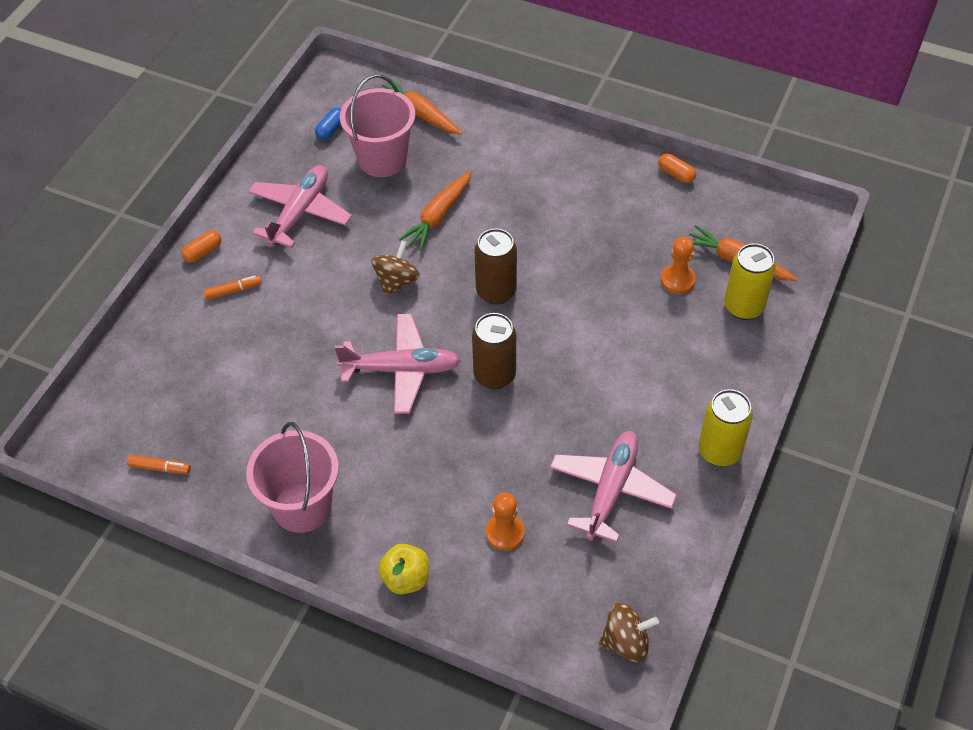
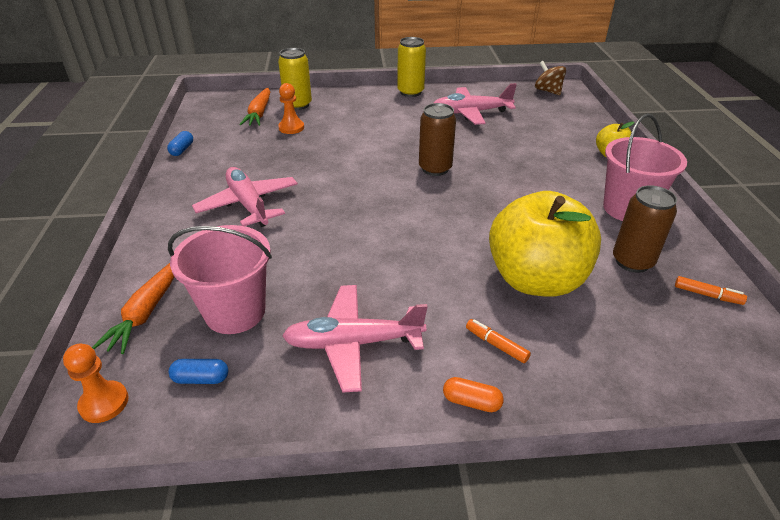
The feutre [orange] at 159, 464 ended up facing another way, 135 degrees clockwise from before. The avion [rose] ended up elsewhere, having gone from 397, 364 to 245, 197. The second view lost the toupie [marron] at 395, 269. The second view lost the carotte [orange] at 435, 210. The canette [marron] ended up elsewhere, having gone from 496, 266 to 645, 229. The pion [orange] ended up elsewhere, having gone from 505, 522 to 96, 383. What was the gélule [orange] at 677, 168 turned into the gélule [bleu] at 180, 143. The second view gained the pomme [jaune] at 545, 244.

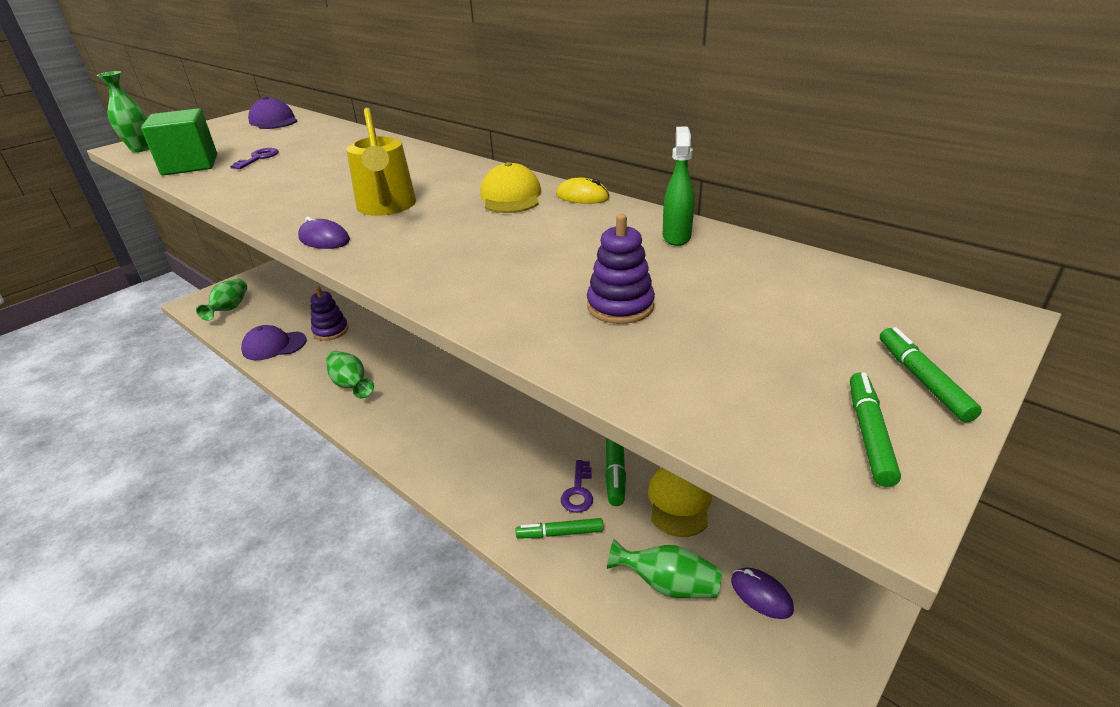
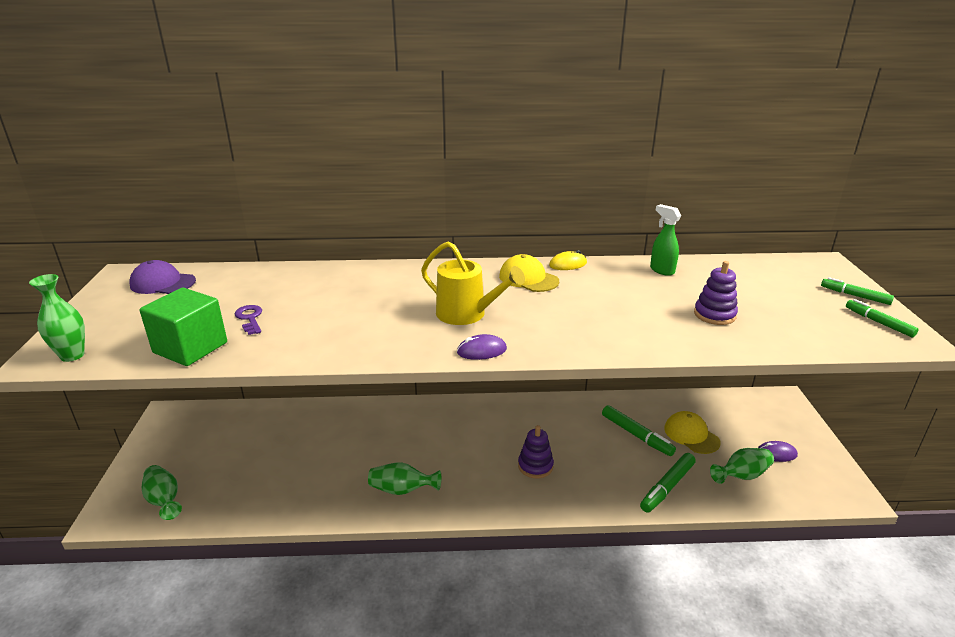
The second view lost the casquette [violet] at 274, 342. The jouet à empiler [violet] ended up elsewhere, having gone from 329, 313 to 536, 452. The size of the feutre [vert] at 559, 528 changed by a factor of 1.51. The second view lost the clé [violet] at 577, 486.

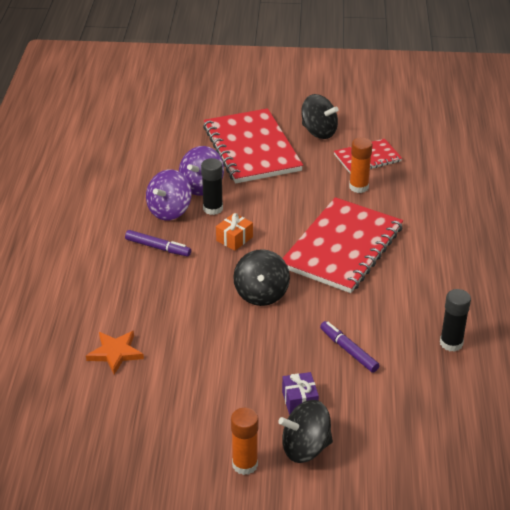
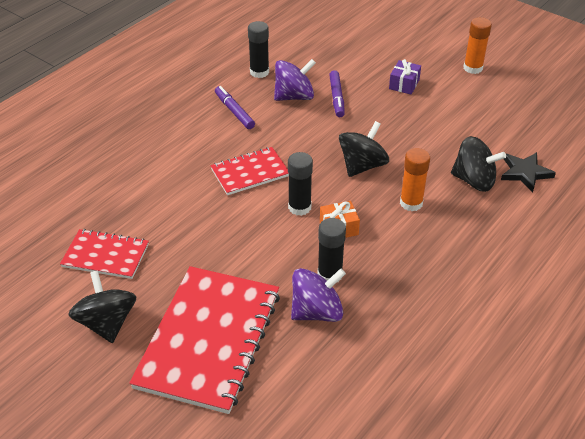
What was the étoile [orange] at 115, 352 turned into the étoile [noir] at 528, 172. The feutre [violet] ended up elsewhere, having gone from 158, 243 to 235, 107. The toupie [violet] ended up elsewhere, having gone from 169, 194 to 295, 80. The toupie [noir] ended up elsewhere, having gone from 305, 431 to 478, 164. The size of the carnet [rouge] at 342, 245 changed by a factor of 0.53. The bâton de colle [orange] ended up elsewhere, having gone from 360, 165 to 415, 179. The second view gained the bâton de colle [noir] at 300, 184.

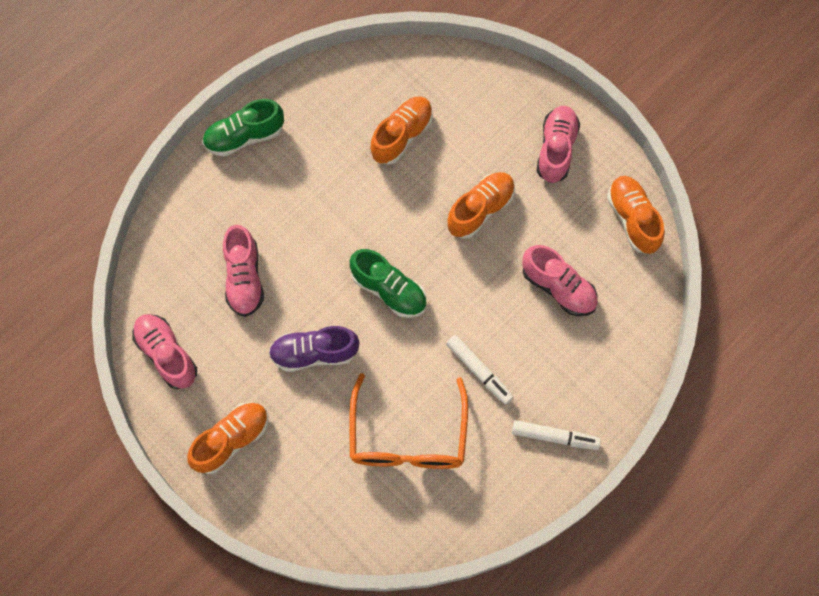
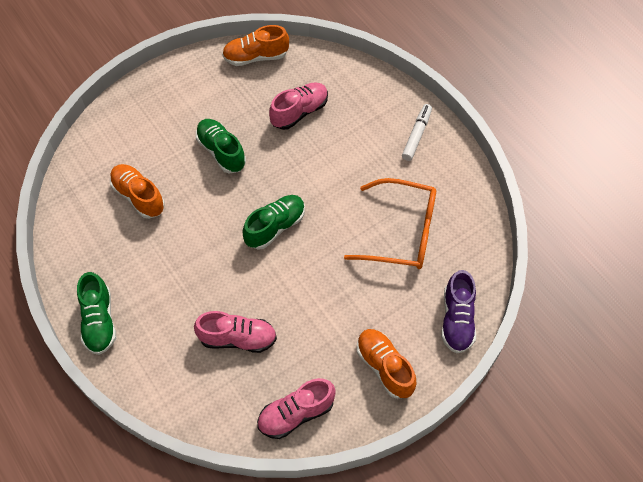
The chaussure [violet] ended up elsewhere, having gone from 314, 349 to 458, 311. The second view lost the feutre [blanc] at 479, 370. What was the chaussure [orange] at 481, 205 turned into the chaussure [vert] at 221, 146. The second view lost the chaussure [rose] at 558, 144.

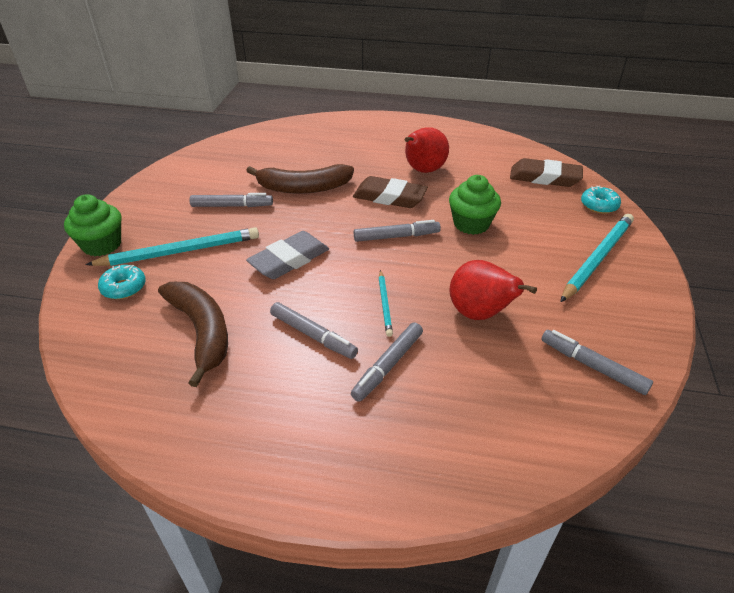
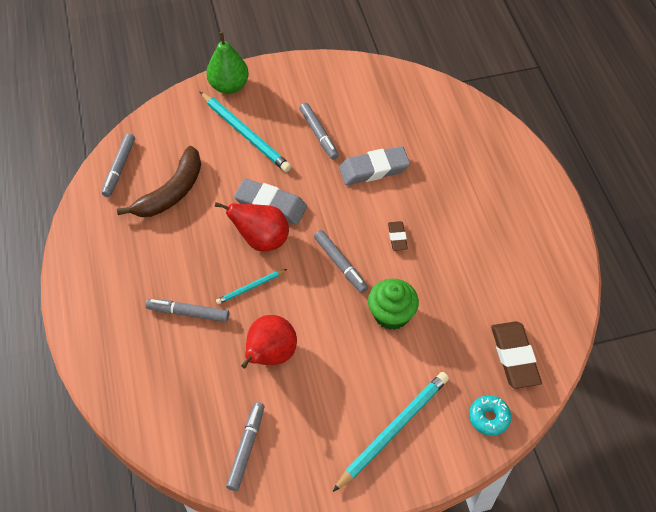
Where the muffin [vert] stood at 92, 225, the poire [vert] came to stand at 227, 63. The second view lost the beignet [turquoise] at 122, 282. Where the banane [marron] stood at 300, 179, the gomme [gris] came to stand at 374, 165. The feutre [gris] ended up elsewhere, having gone from 314, 330 to 118, 165. The size of the gomme [marron] at 390, 192 changed by a factor of 0.53. The poire [rouge] ended up elsewhere, having gone from 427, 150 to 252, 227. The crayon [turquoise] at 597, 258 ended up facing another way, 60 degrees counterclockwise from before.

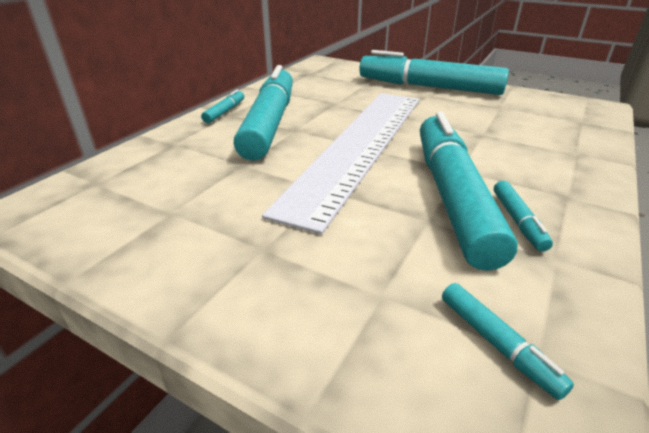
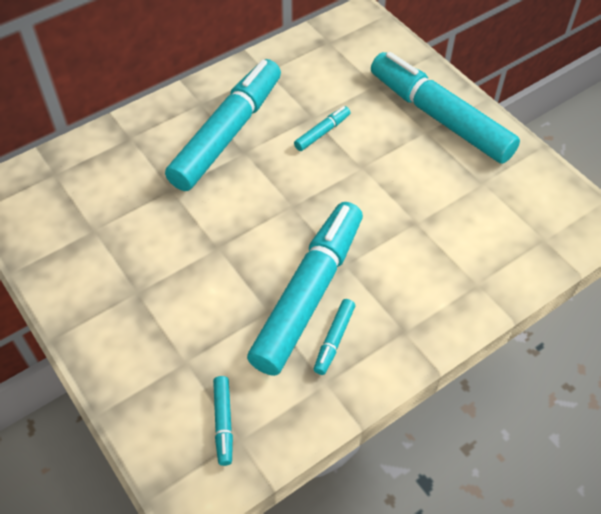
The feutre [turquoise] ended up elsewhere, having gone from 222, 106 to 322, 128. The second view lost the règle [blanc] at 340, 163.

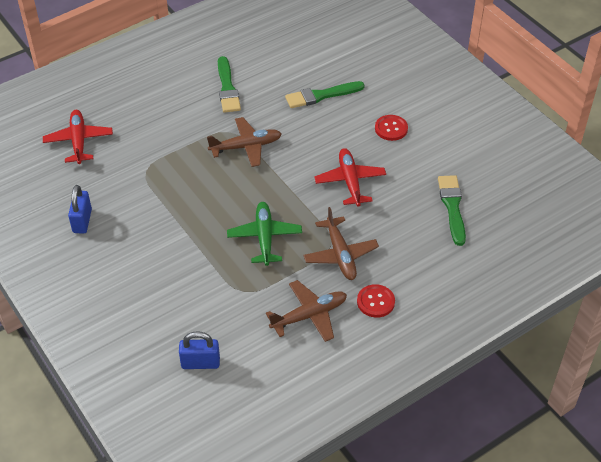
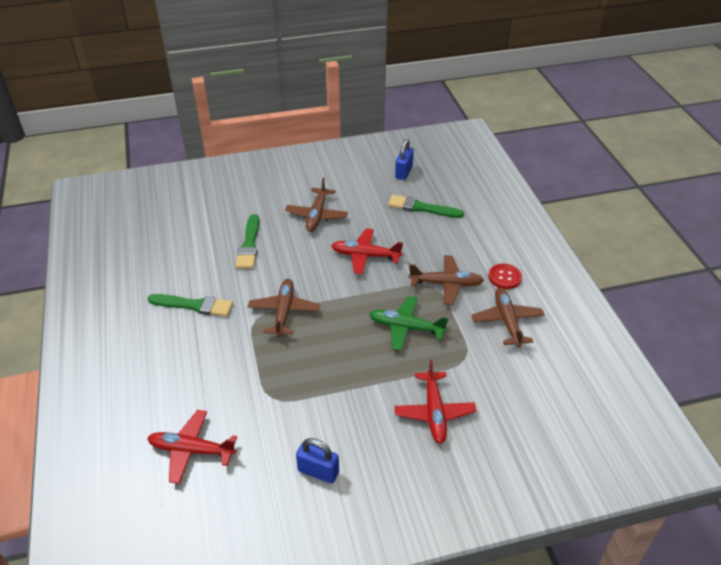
The cadenas [bleu] ended up elsewhere, having gone from 199, 350 to 404, 159. Where the bouton [rouge] stood at 391, 128, the avion [marron] came to stand at 316, 204. The second view gained the avion [rouge] at 435, 402.

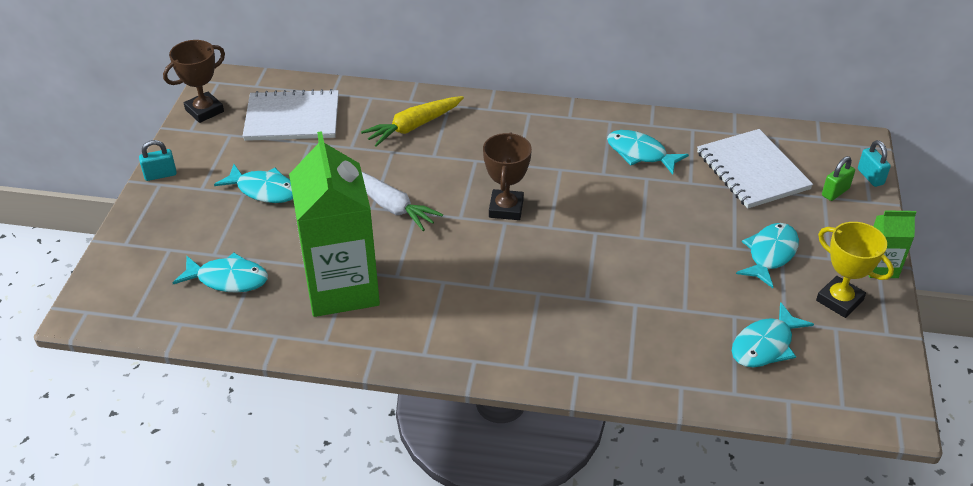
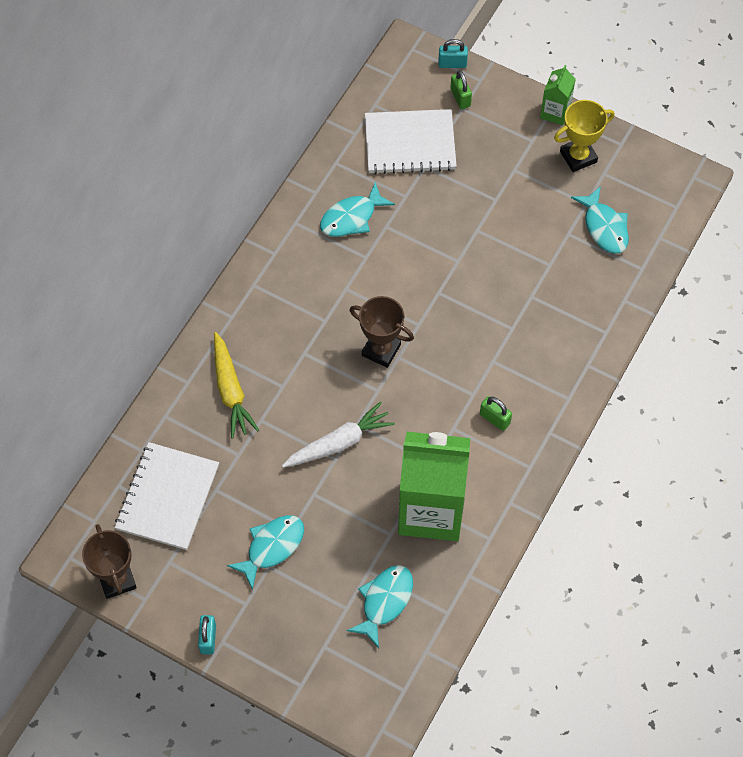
The second view lost the poisson [turquoise] at 767, 255. The second view gained the cadenas [vert] at 496, 413.

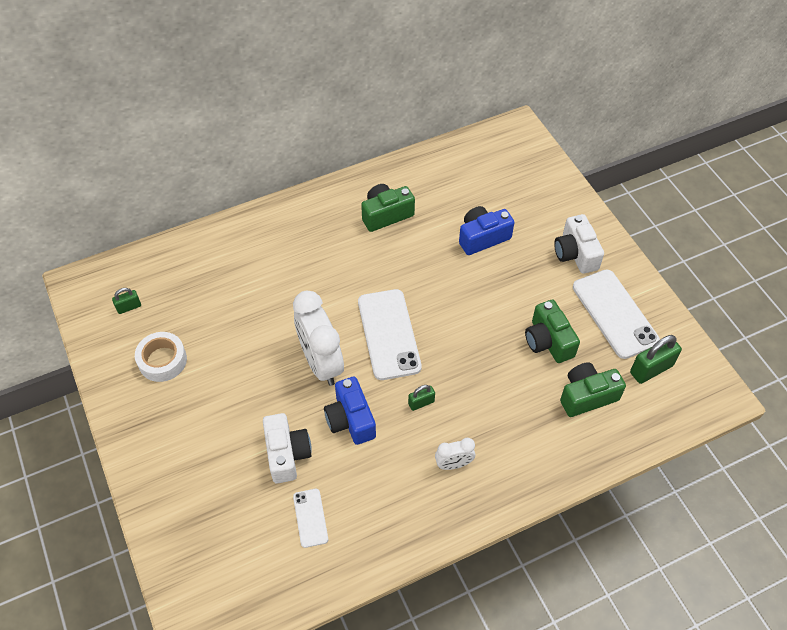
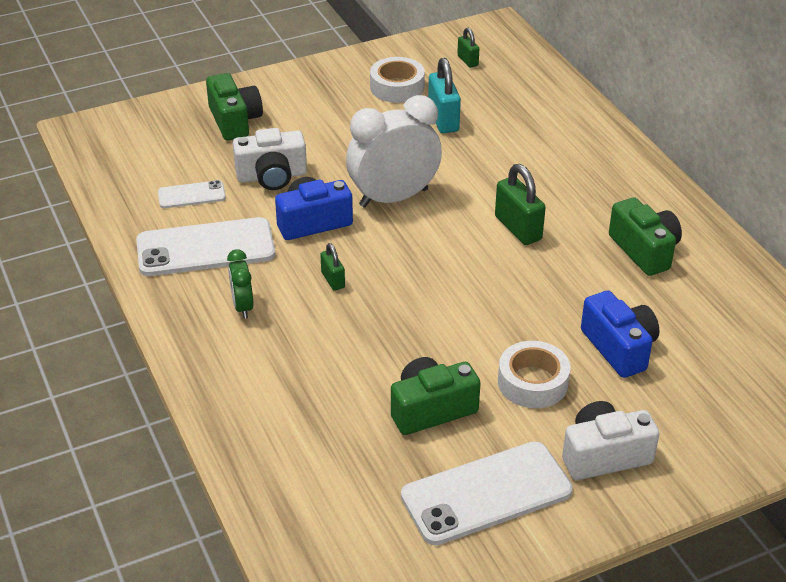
The téléphone [blanc] ended up elsewhere, having gone from 390, 334 to 205, 246. What was the réveil [blanc] at 455, 454 turned into the réveil [vert] at 240, 284. The appareil photo [vert] ended up elsewhere, having gone from 593, 389 to 234, 107. The cadenas [vert] ended up elsewhere, having gone from 656, 359 to 520, 204. The second view gained the cadenas [turquoise] at 444, 95. The second view gained the ruban adhésif [blanc] at 534, 374.

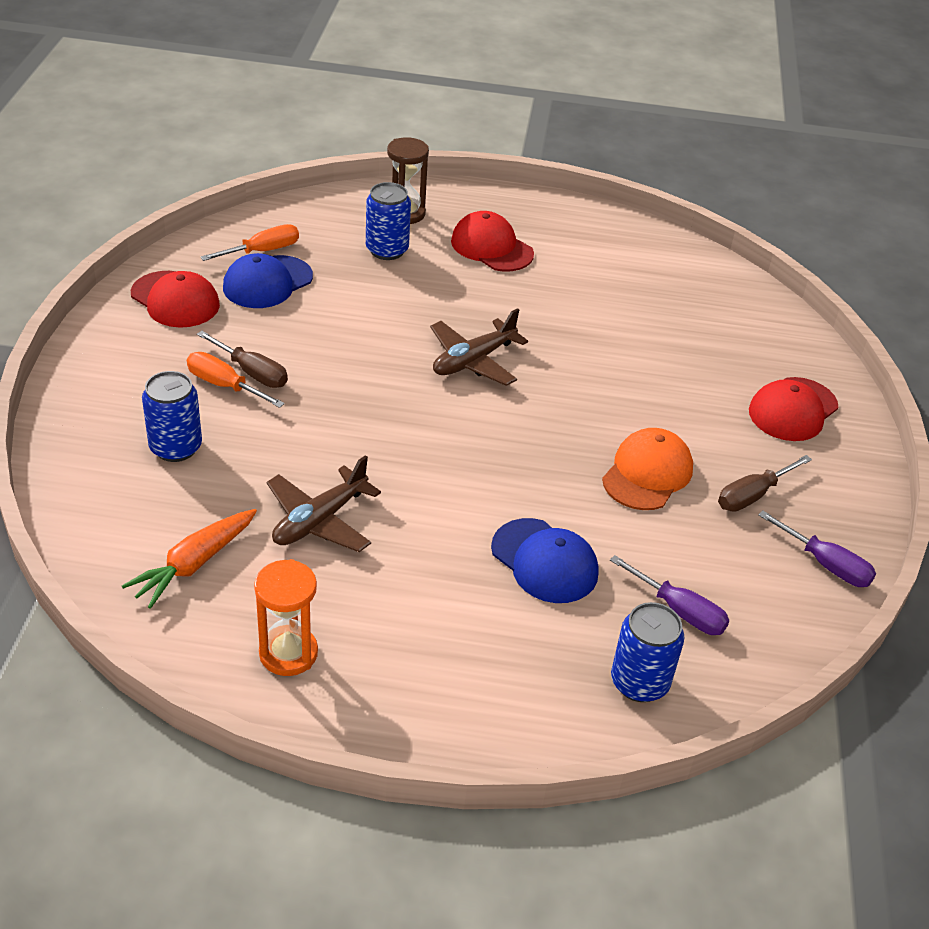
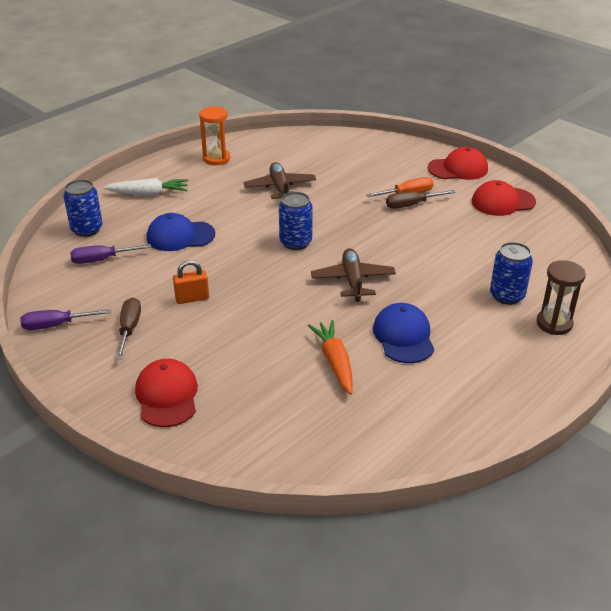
The carotte [orange] ended up elsewhere, having gone from 189, 559 to 330, 357. The canette [bleu] ended up elsewhere, having gone from 172, 416 to 296, 221. The second view lost the tournevis [orange] at 249, 242. The casquette [bleu] ended up elsewhere, having gone from 268, 280 to 403, 333. The casquette [rouge] ended up elsewhere, having gone from 492, 241 to 457, 163. Where the casquette [orange] stood at 647, 469, the cadenas [orange] came to stand at 191, 282. The second view gained the carotte [blanc] at 145, 187.

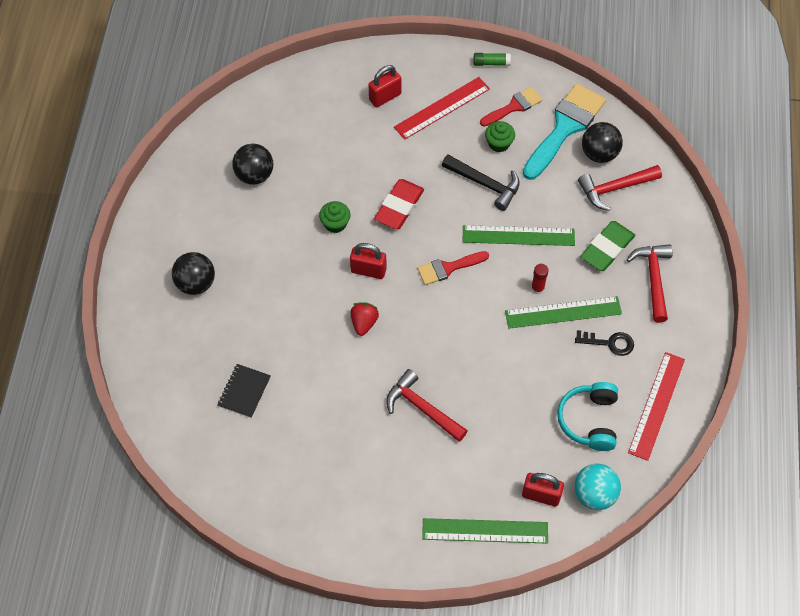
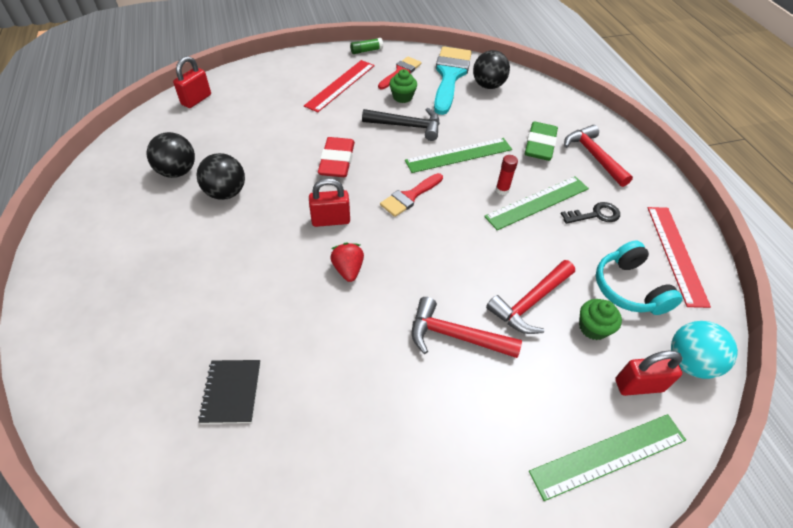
The balle [noir] ended up elsewhere, having gone from 193, 273 to 220, 176. The muffin [vert] ended up elsewhere, having gone from 335, 217 to 600, 319. The cadenas [rouge] ended up elsewhere, having gone from 385, 86 to 192, 82. The marteau [rouge] ended up elsewhere, having gone from 620, 188 to 530, 297.

